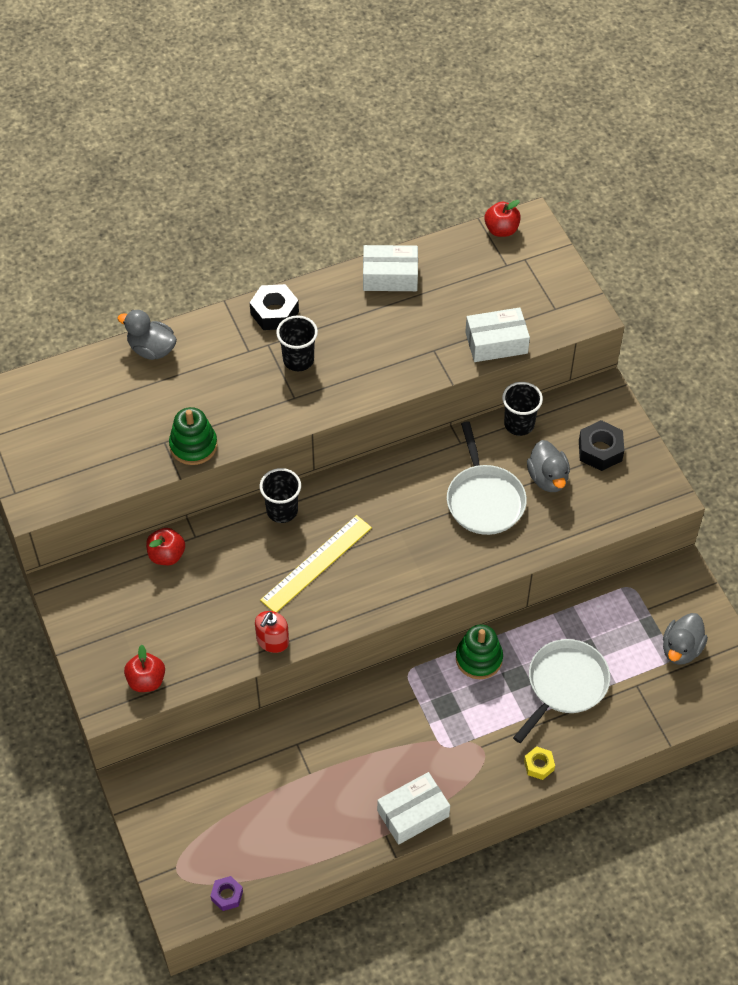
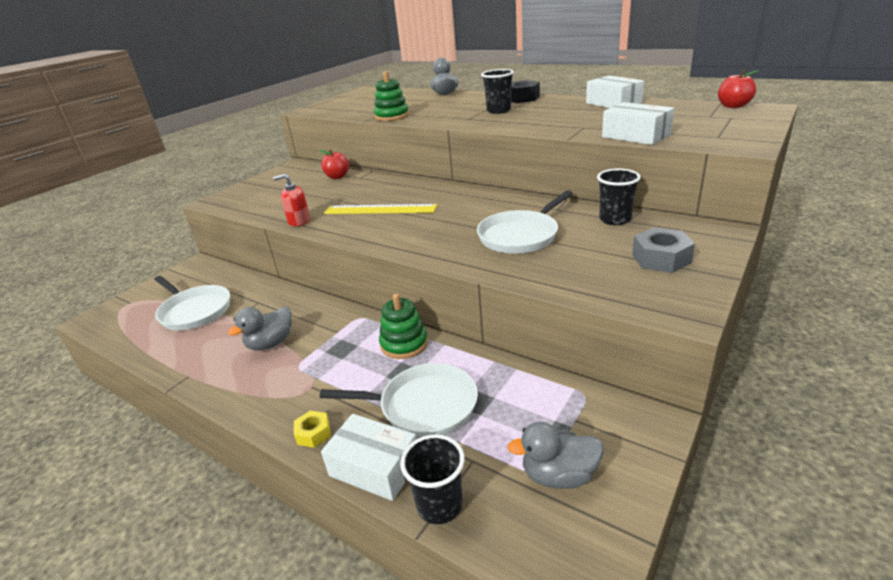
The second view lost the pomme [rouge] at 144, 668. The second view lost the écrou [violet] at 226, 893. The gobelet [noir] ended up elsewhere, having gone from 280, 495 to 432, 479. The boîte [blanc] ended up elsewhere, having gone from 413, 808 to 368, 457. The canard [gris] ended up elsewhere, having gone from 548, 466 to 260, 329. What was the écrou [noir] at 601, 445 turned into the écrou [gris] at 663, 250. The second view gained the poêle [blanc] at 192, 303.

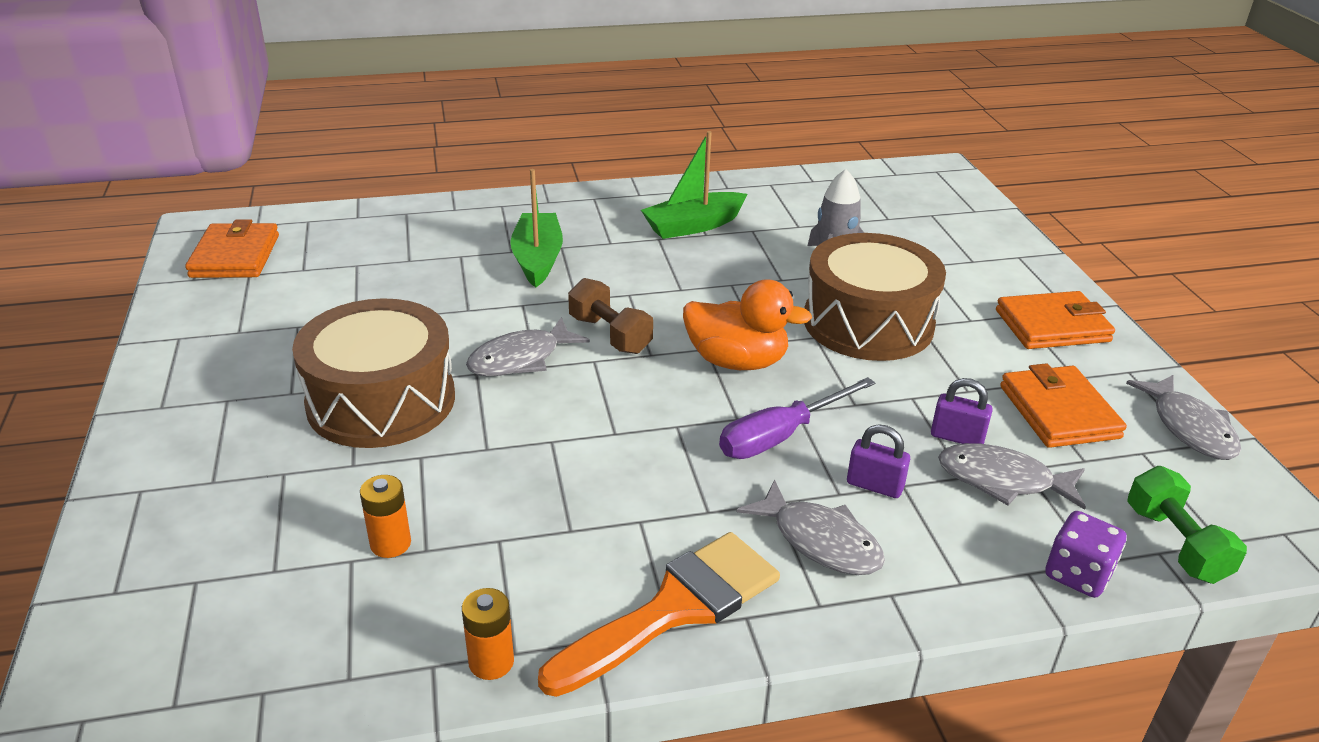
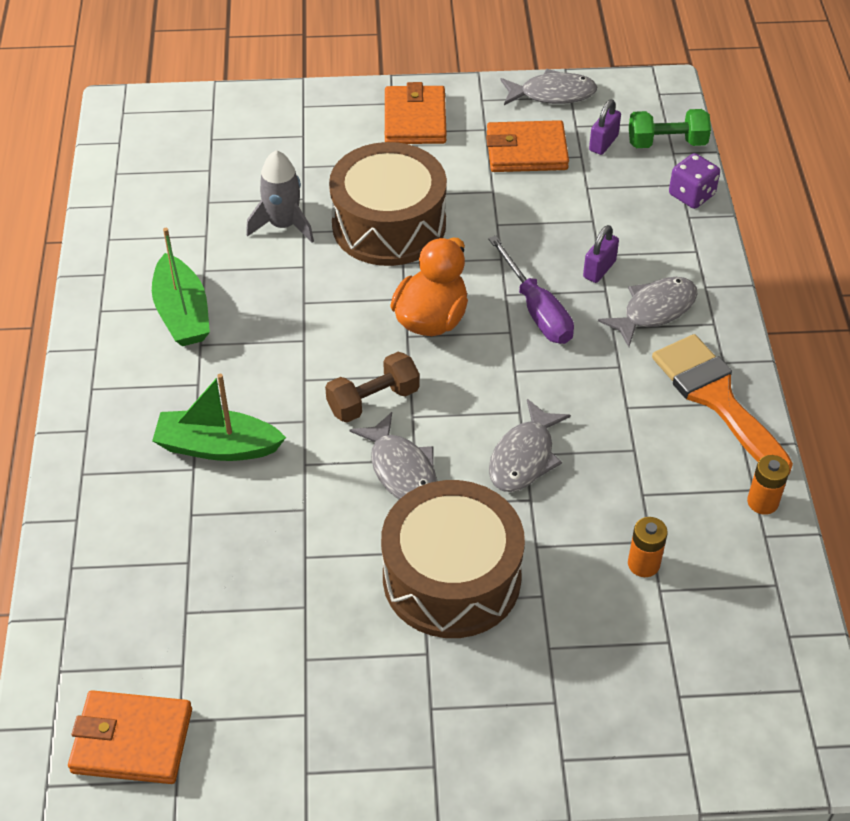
The cadenas [violet] ended up elsewhere, having gone from 962, 411 to 605, 127. The poisson [gris] ended up elsewhere, having gone from 1012, 476 to 530, 445.

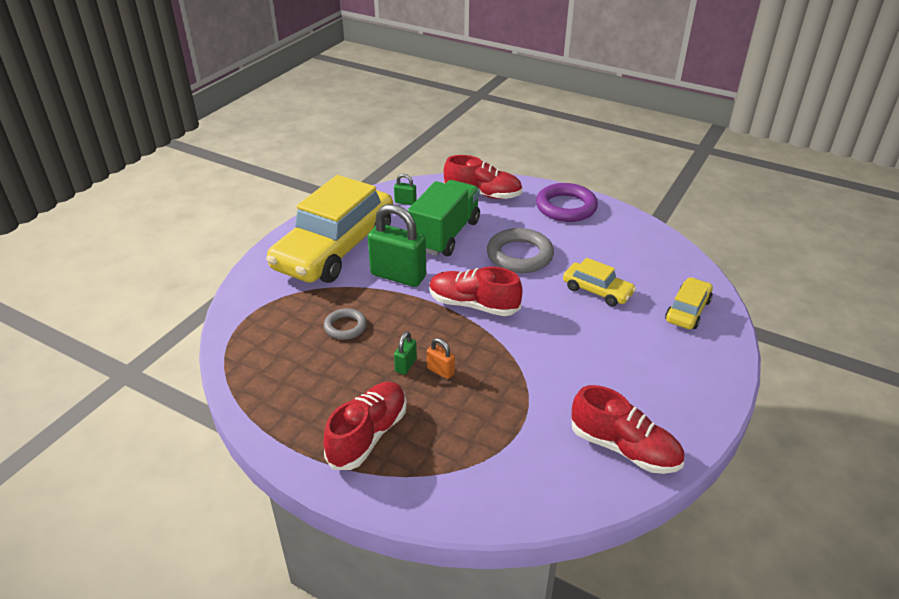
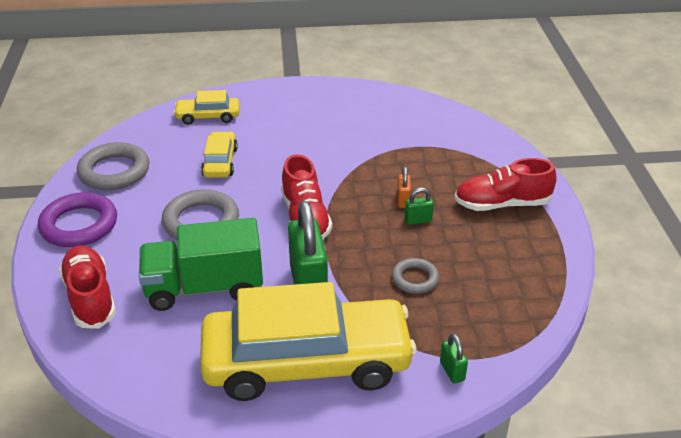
The cadenas [vert] ended up elsewhere, having gone from 405, 189 to 454, 358. The second view lost the chaussure [rouge] at 627, 429. The second view gained the anneau [gris] at 113, 166.

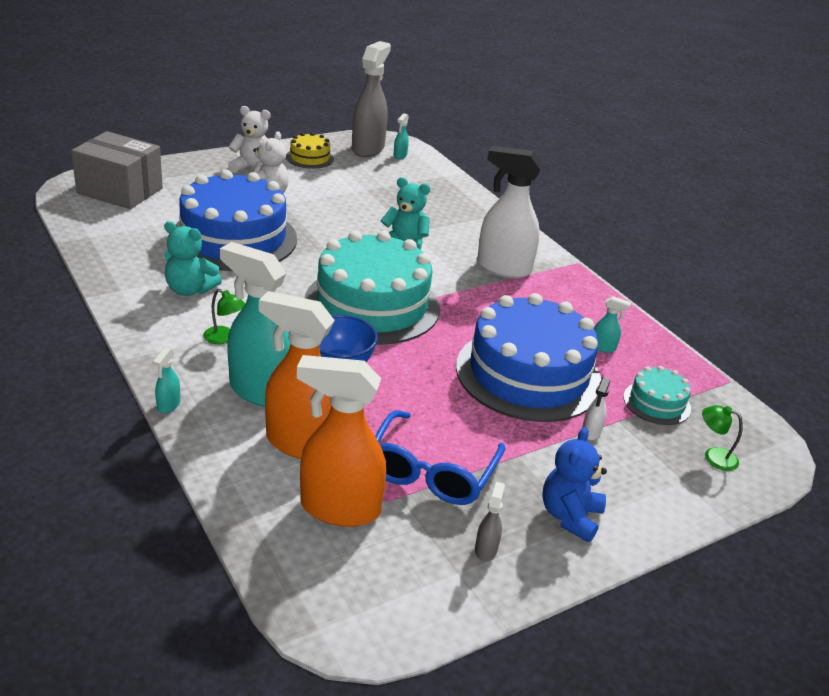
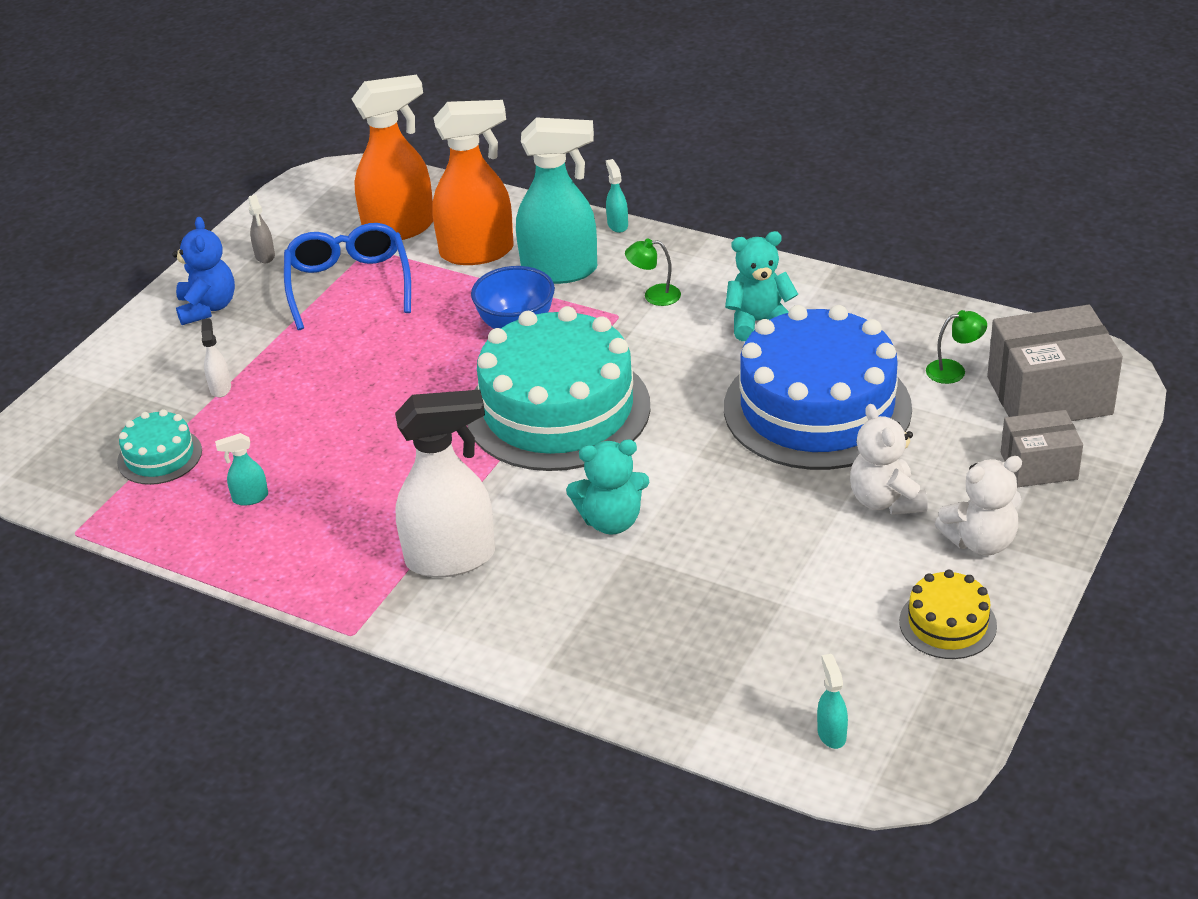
The second view lost the vaporisateur [gris] at 371, 99. The second view lost the gâteau [bleu] at 528, 357. The lampe [vert] ended up elsewhere, having gone from 722, 438 to 956, 347. The second view gained the boîte [gris] at 1042, 448.

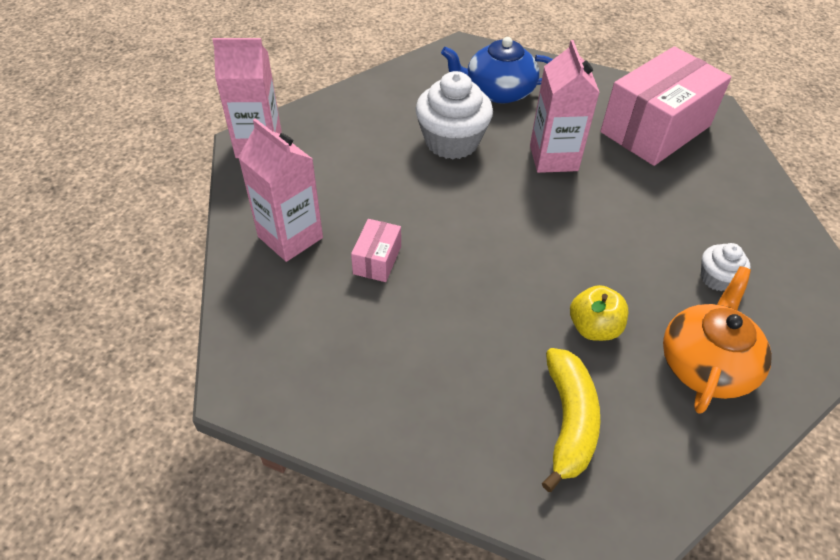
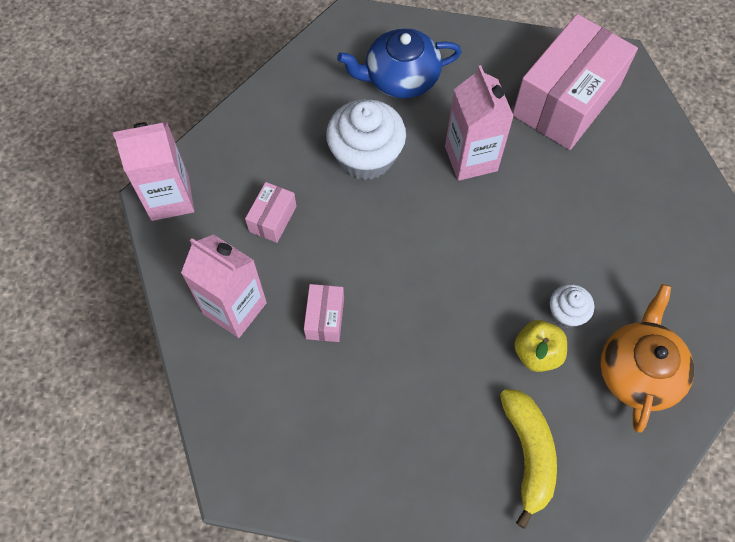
The muffin [blanc] ended up elsewhere, having gone from 726, 267 to 572, 306. The second view gained the boîte [rose] at 271, 212.

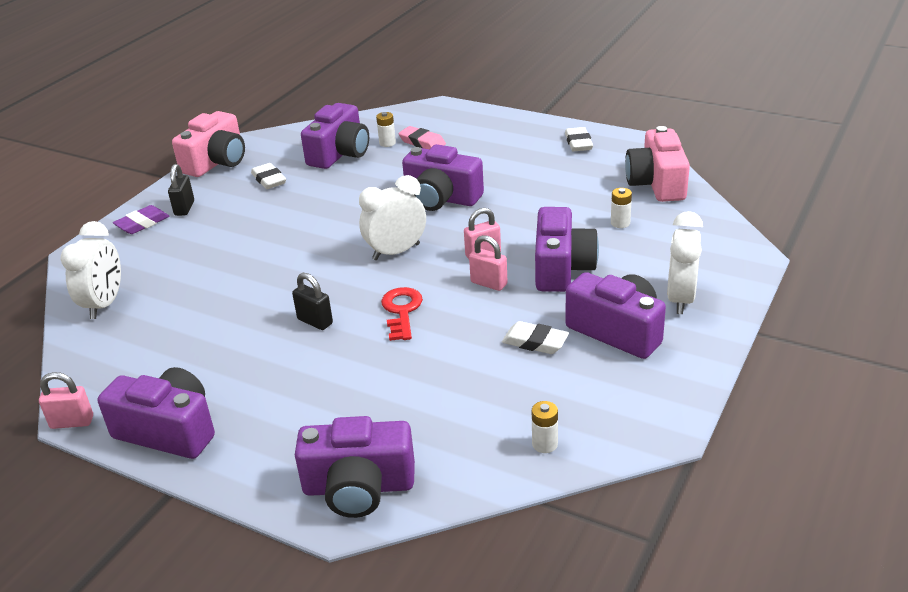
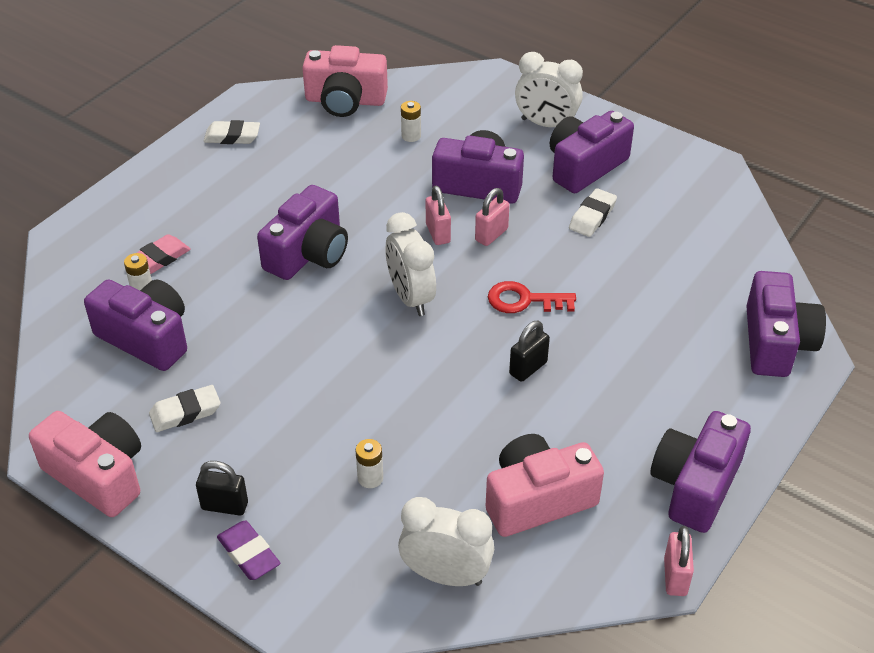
The pile [blanc] ended up elsewhere, having gone from 545, 427 to 369, 463. The second view gained the appareil photo [rose] at 545, 485.

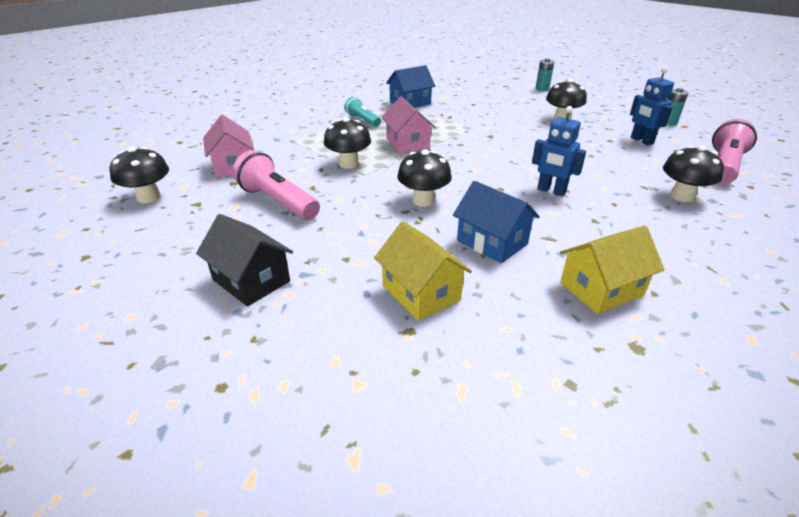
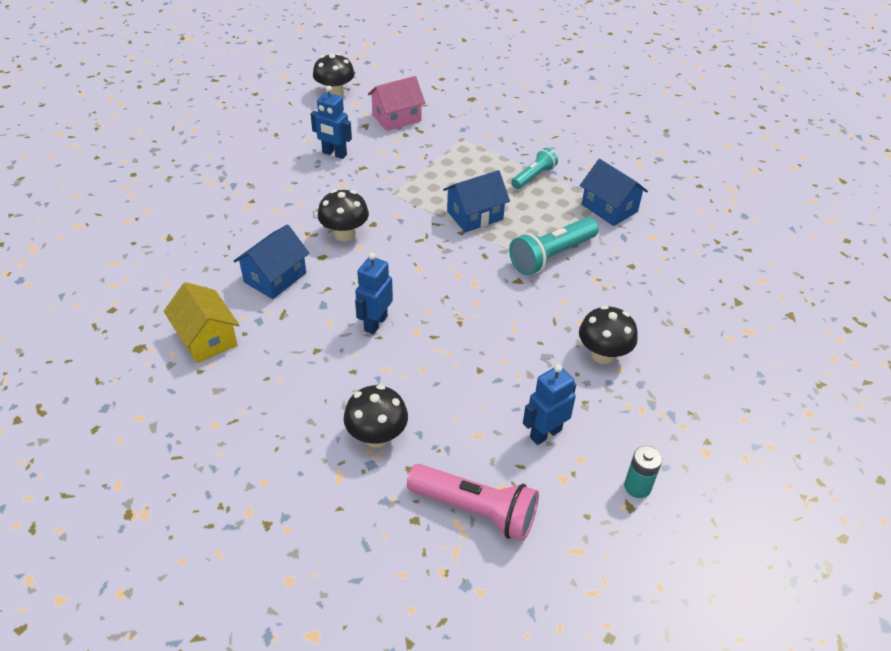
The second view lost the maison [noir] at 244, 260. Where the lampe de poche [rose] stood at 276, 185, the robot [bleu] came to stand at 331, 122. The second view lost the champignon [noir] at 347, 143. The second view lost the maison [jaune] at 423, 271. What was the maison [rose] at 408, 125 turned into the maison [bleu] at 476, 201. The second view lost the pile [turquoise] at 545, 74. The second view gained the lampe de poche [turquoise] at 554, 246.

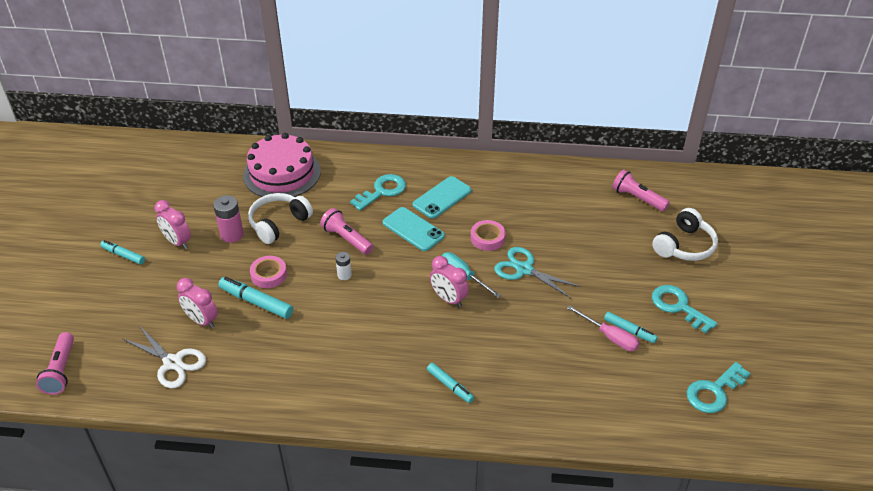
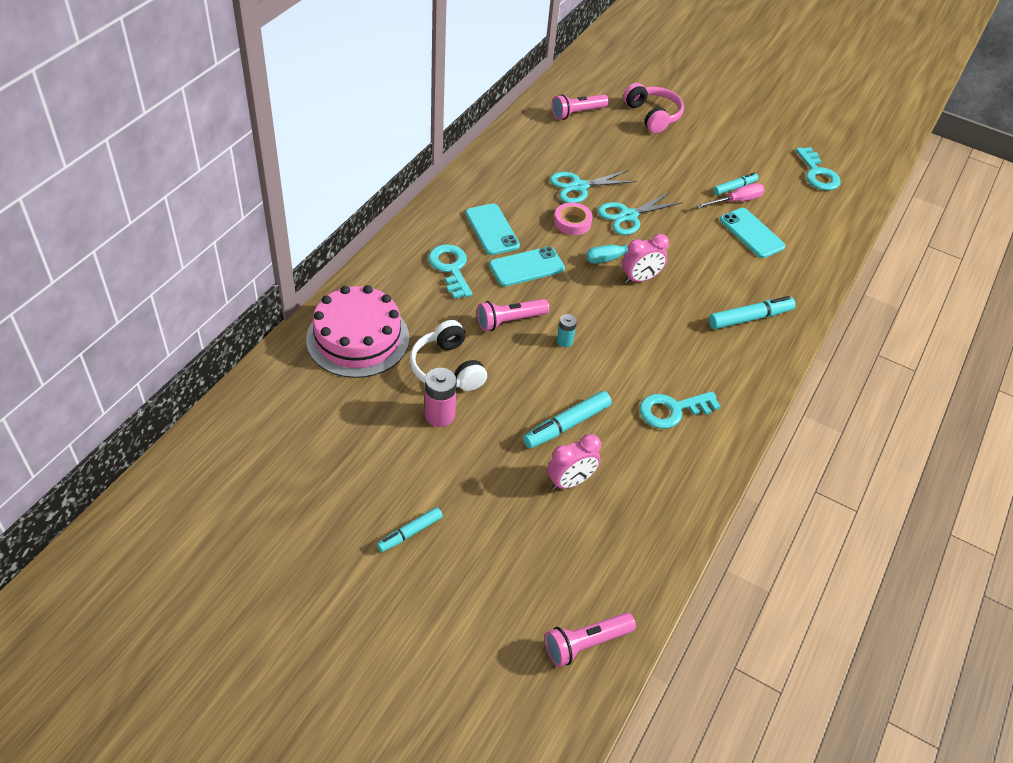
The lampe de poche [rose] at 55, 363 ended up facing another way, 135 degrees clockwise from before. The second view lost the ciseaux [blanc] at 164, 357. The second view lost the réveil [rose] at 172, 224. The second view lost the ruban adhésif [rose] at 268, 272. What was the pile [blanc] at 343, 266 turned into the pile [turquoise] at 567, 330. The size of the feutre [turquoise] at 450, 383 changed by a factor of 1.55. What was the casque audio [blanc] at 685, 234 turned into the casque audio [rose] at 653, 108. The clé [turquoise] ended up elsewhere, having gone from 684, 309 to 680, 410. The second view gained the ciseaux [turquoise] at 593, 186. The second view gained the téléphone [turquoise] at 753, 233.

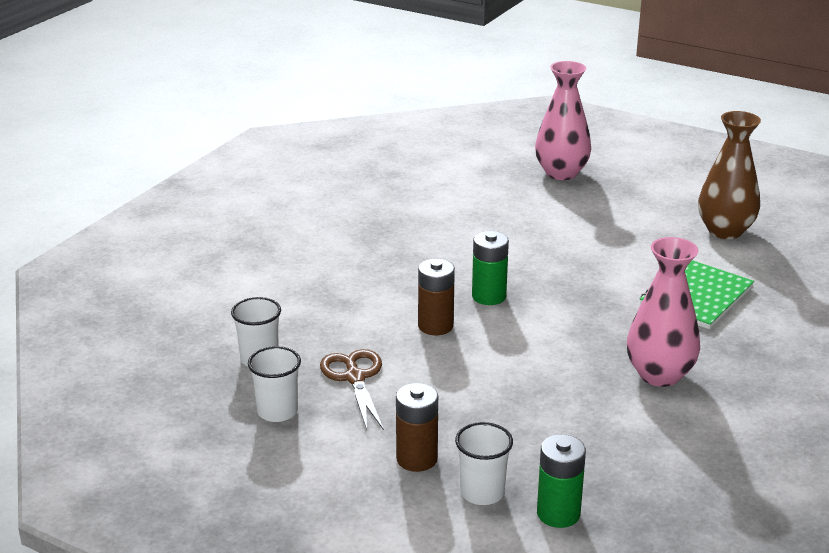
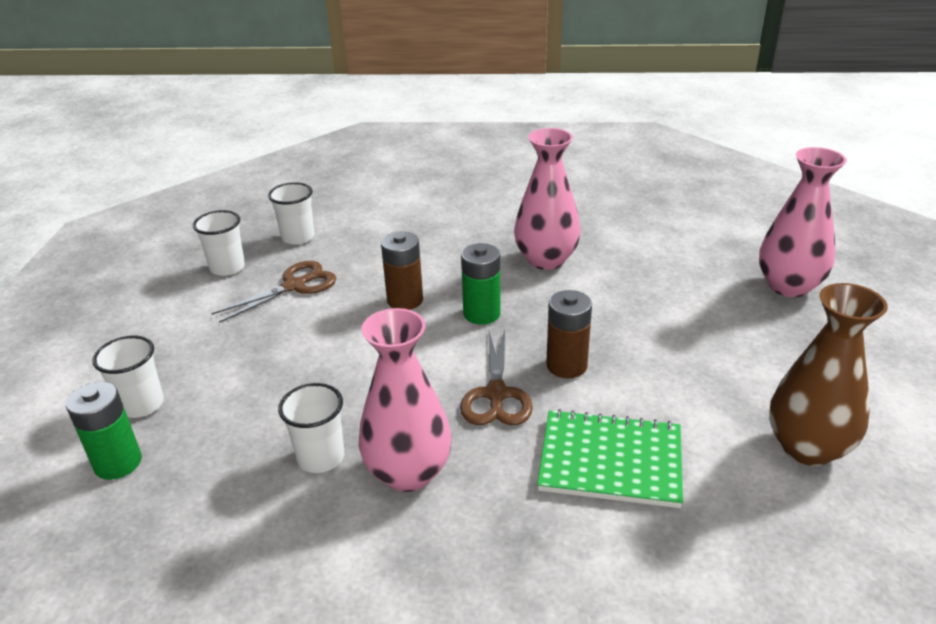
The pile [marron] ended up elsewhere, having gone from 417, 427 to 569, 334. The second view gained the gobelet [blanc] at 311, 428. The second view gained the ciseaux [marron] at 496, 377. The second view gained the vase [rose] at 547, 199.

